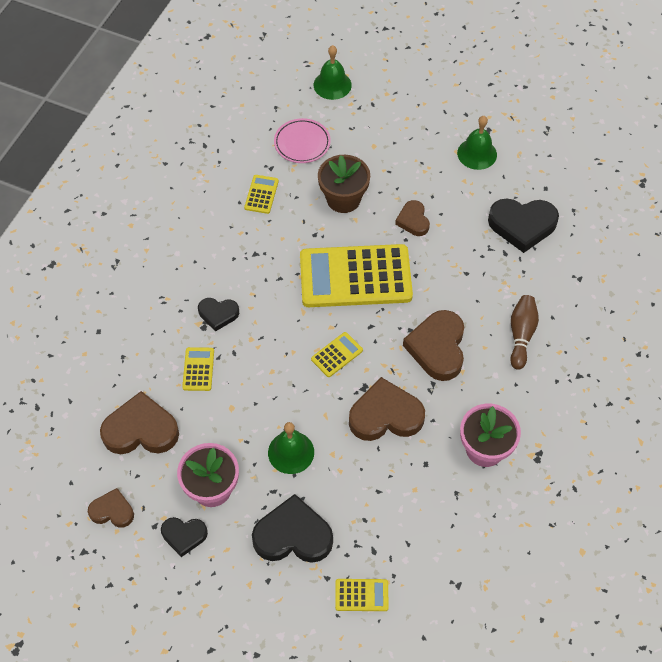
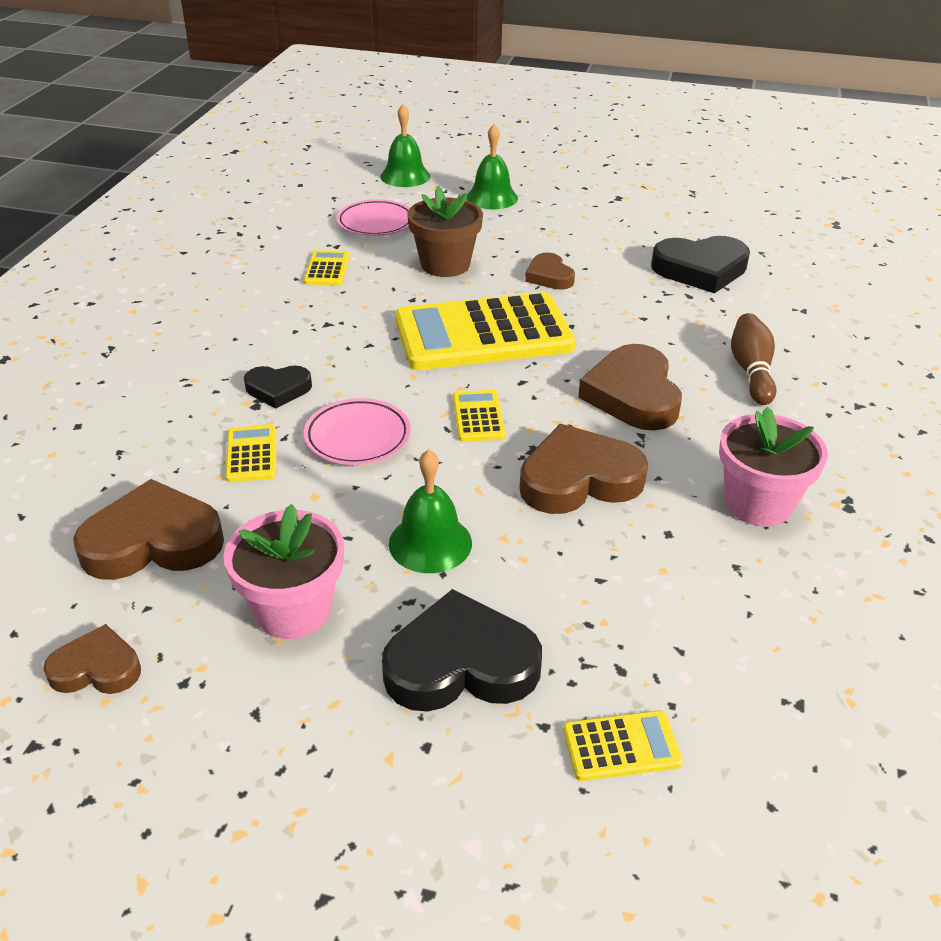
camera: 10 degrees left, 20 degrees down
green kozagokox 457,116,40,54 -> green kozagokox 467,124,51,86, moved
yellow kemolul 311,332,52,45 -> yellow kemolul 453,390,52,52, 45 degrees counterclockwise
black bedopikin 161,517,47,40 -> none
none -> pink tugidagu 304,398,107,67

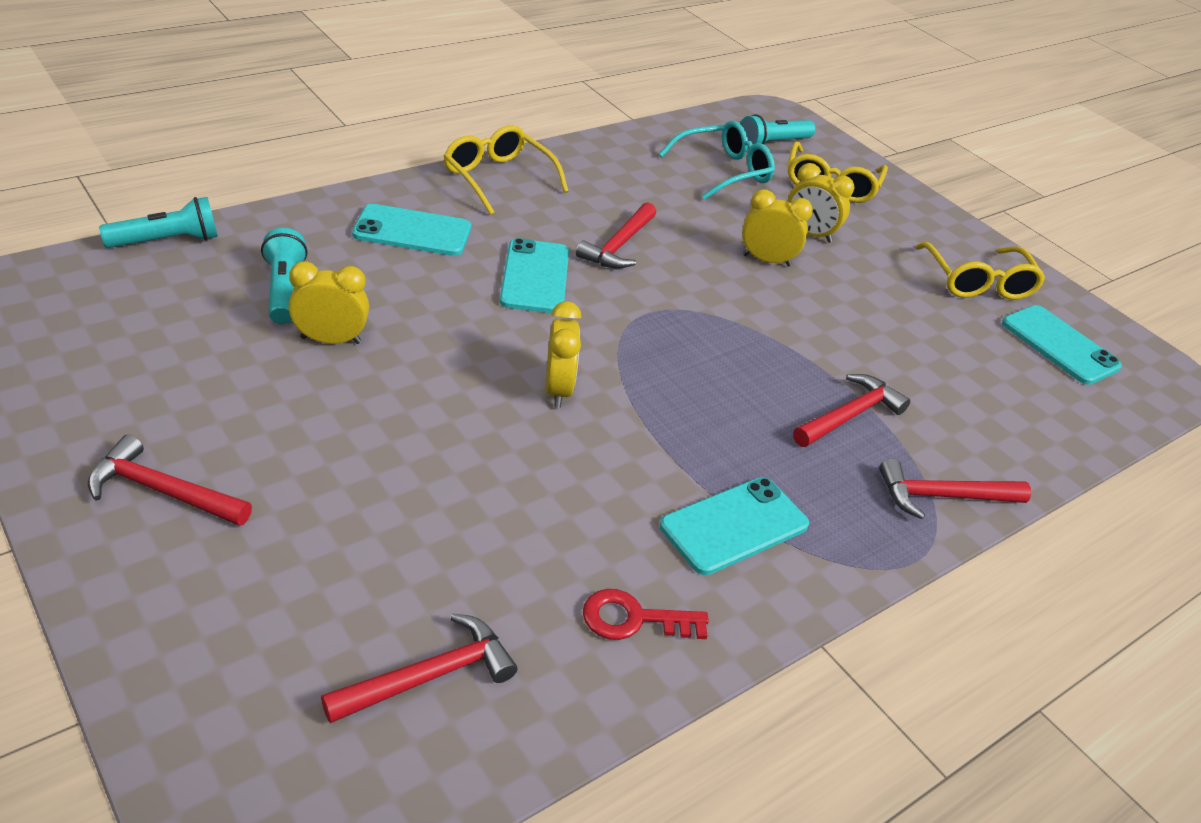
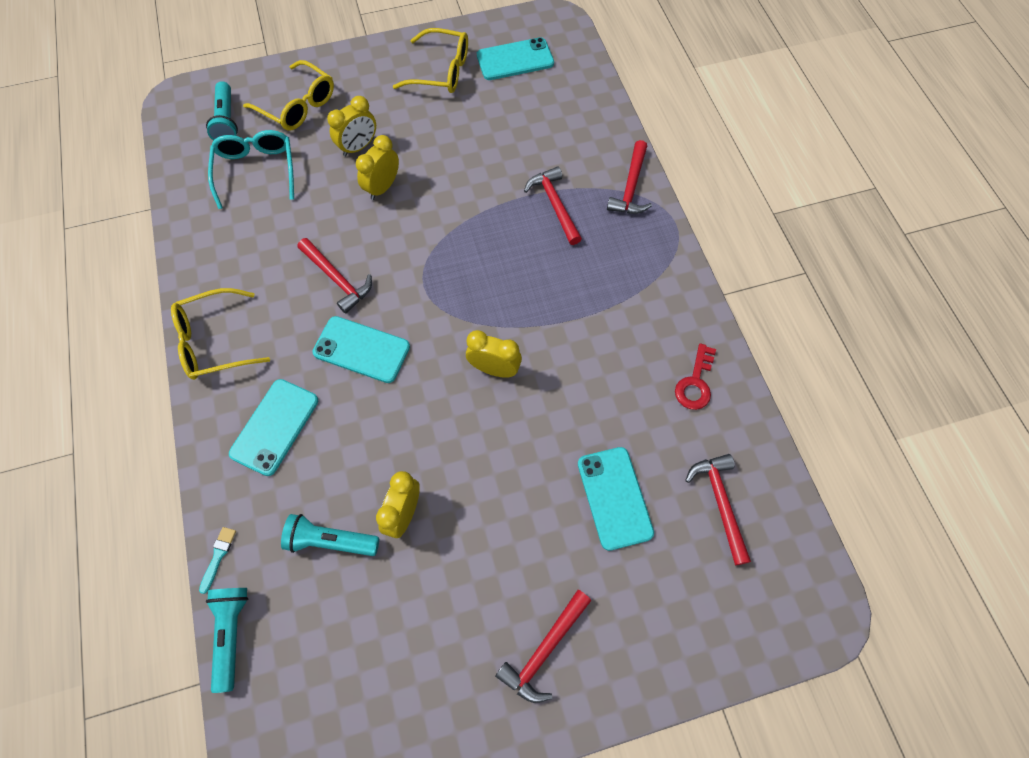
camera: 65 degrees left, 25 degrees up
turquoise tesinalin 660,477,149,98 -> turquoise tesinalin 578,447,76,104, moved
none -> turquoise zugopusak 199,527,37,67

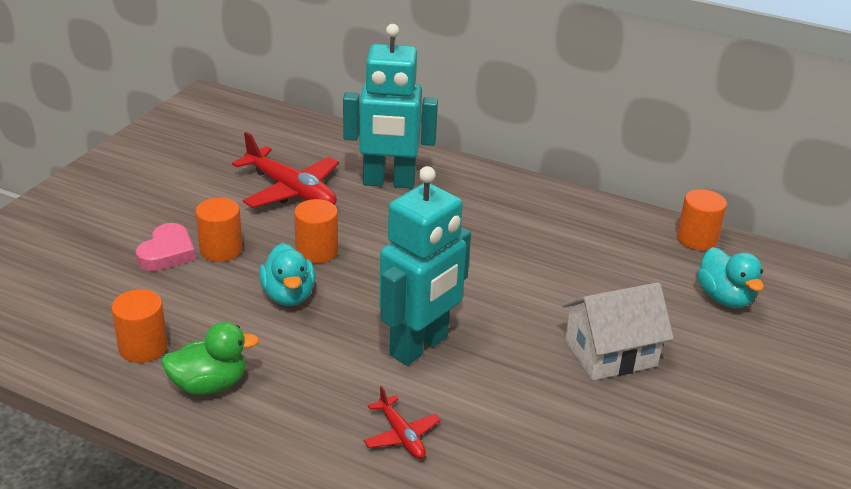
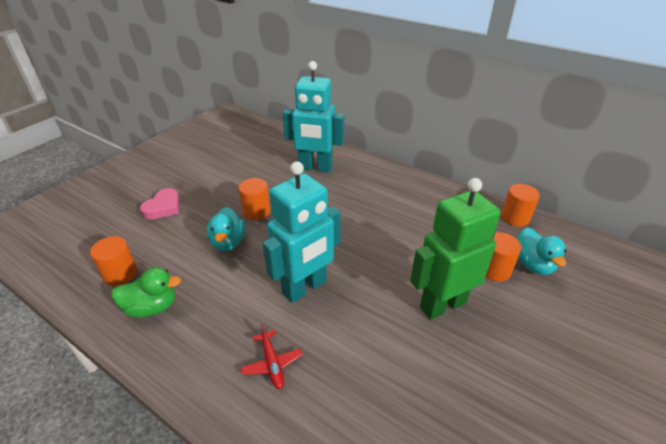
camera: 10 degrees right, 5 degrees up
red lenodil 232,132,107,76 -> none
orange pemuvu 196,198,47,64 -> orange pemuvu 485,232,36,50, moved
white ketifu 562,282,112,98 -> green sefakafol 410,178,90,142

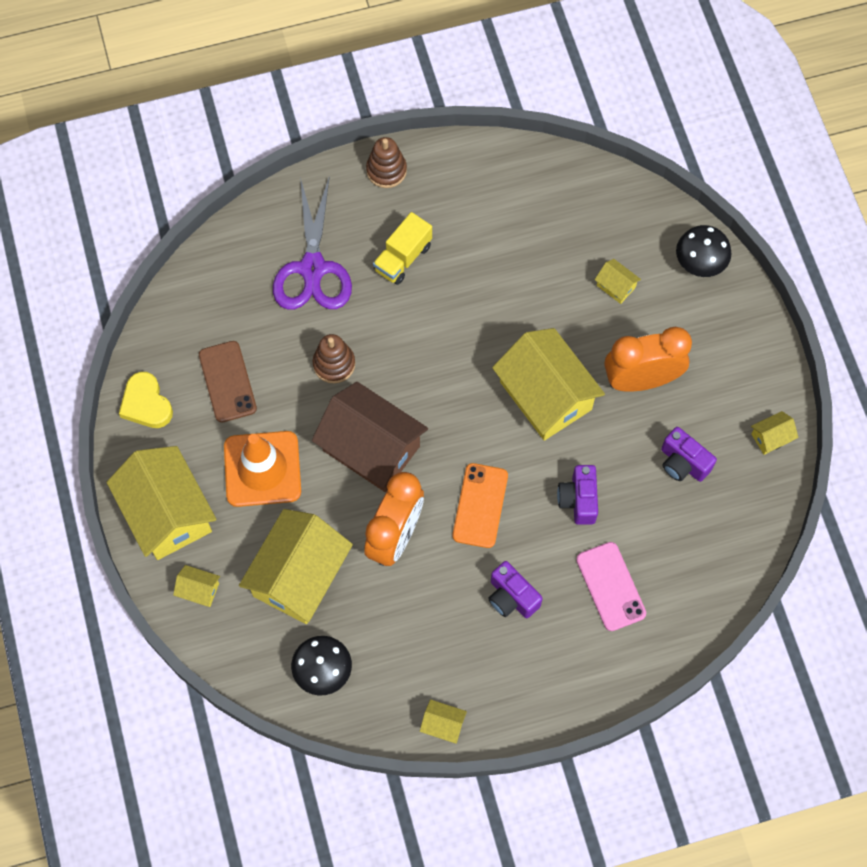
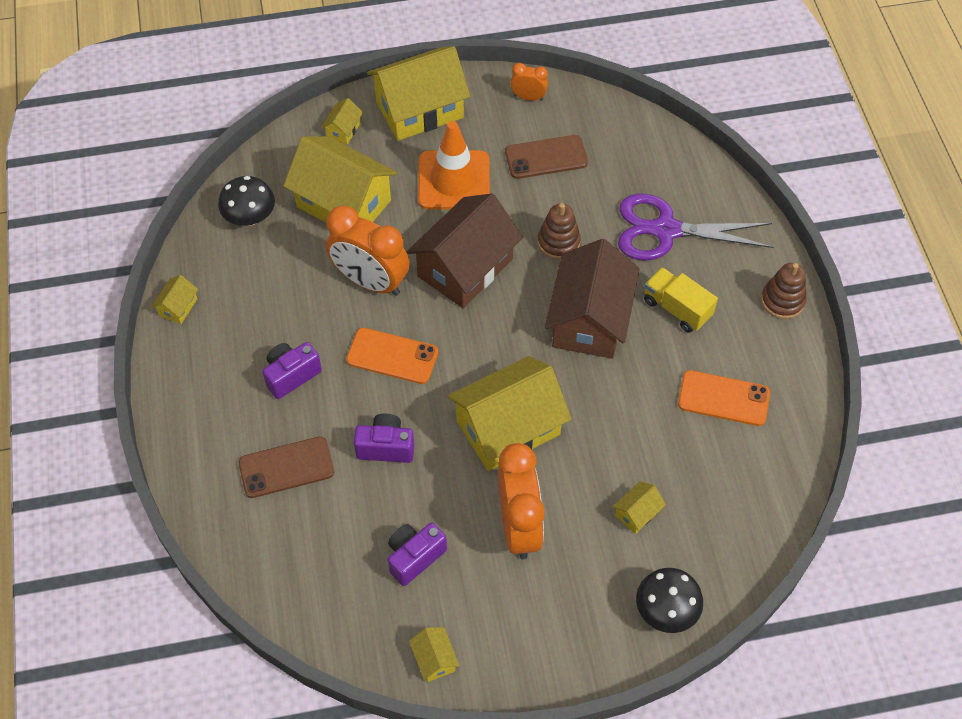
camera: 95 degrees right, 10 degrees down
yellow bedopikin 119,372,54,56 -> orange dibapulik 510,63,38,38
pink tesinalin 576,542,70,89 -> brown tesinalin 239,436,95,62
none -> brown ketifu 545,239,95,120
none -> orange tesinalin 678,370,92,56

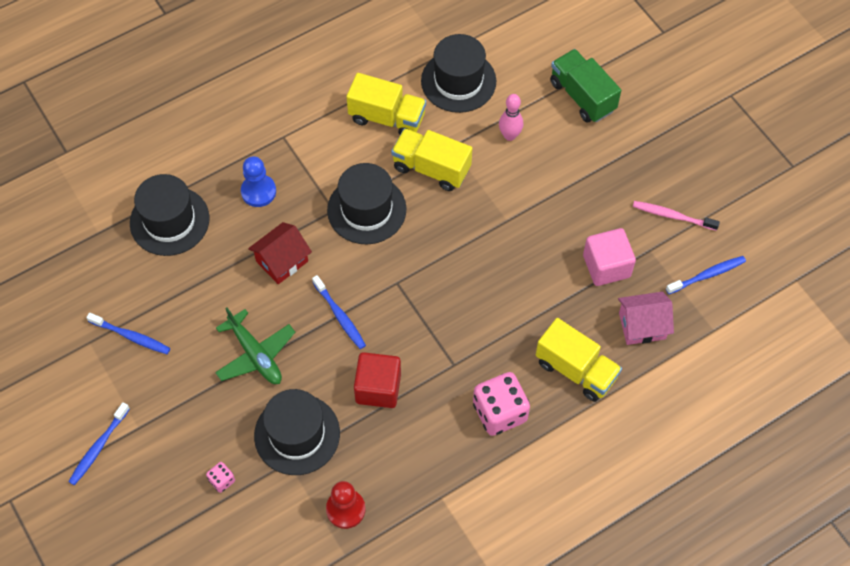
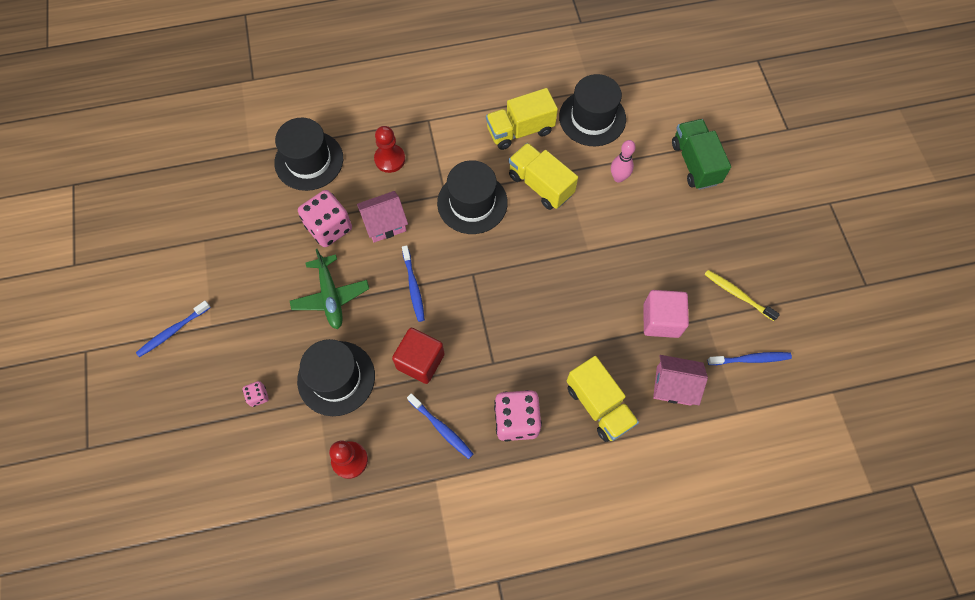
camera: 20 degrees right, 5 degrees up
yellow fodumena 346,73,80,62 -> yellow fodumena 486,88,72,62, 120 degrees clockwise
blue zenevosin 241,156,35,51 -> red zenevosin 374,126,31,47
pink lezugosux 633,201,87,30 -> yellow lezugosux 704,270,76,51
red ketifu 248,222,64,62 -> pink ketifu 357,191,51,52
blue lezugosux 86,313,84,41 -> blue lezugosux 407,393,66,66, moved
none -> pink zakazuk 298,190,54,57

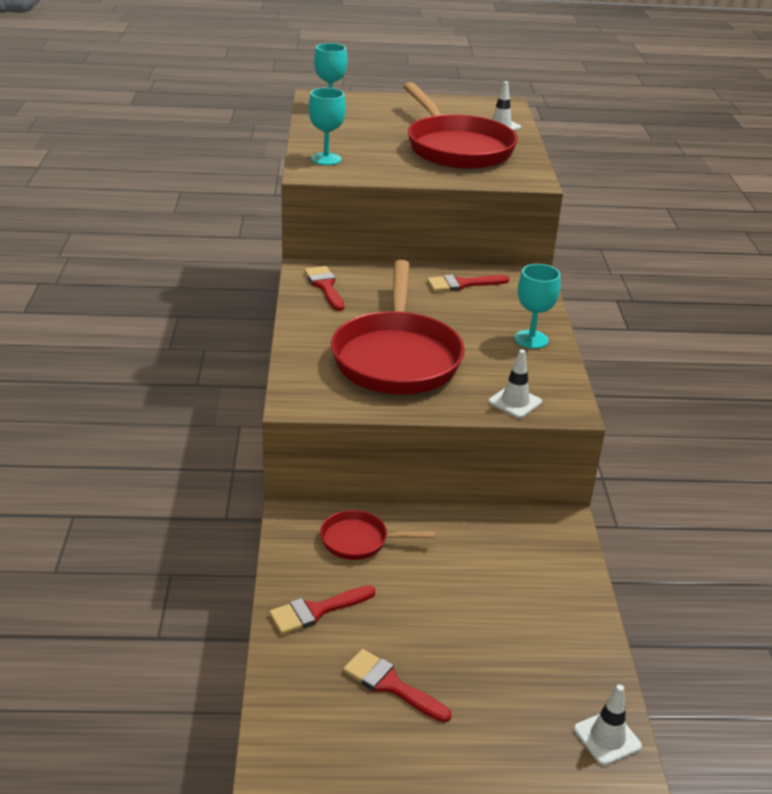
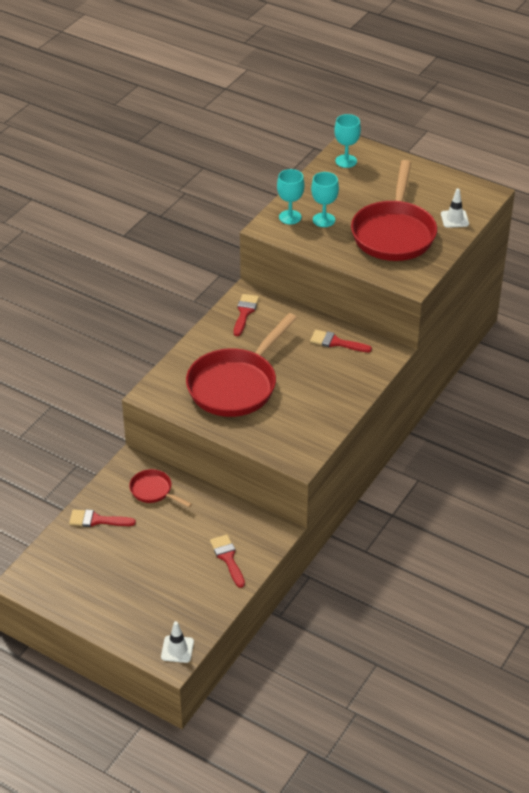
camera: 35 degrees right, 10 degrees up
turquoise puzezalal 515,264,45,85 -> turquoise puzezalal 311,172,28,55, moved
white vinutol 488,349,54,69 -> none
red zugopusak 343,649,108,74 -> red zugopusak 210,535,35,53, moved

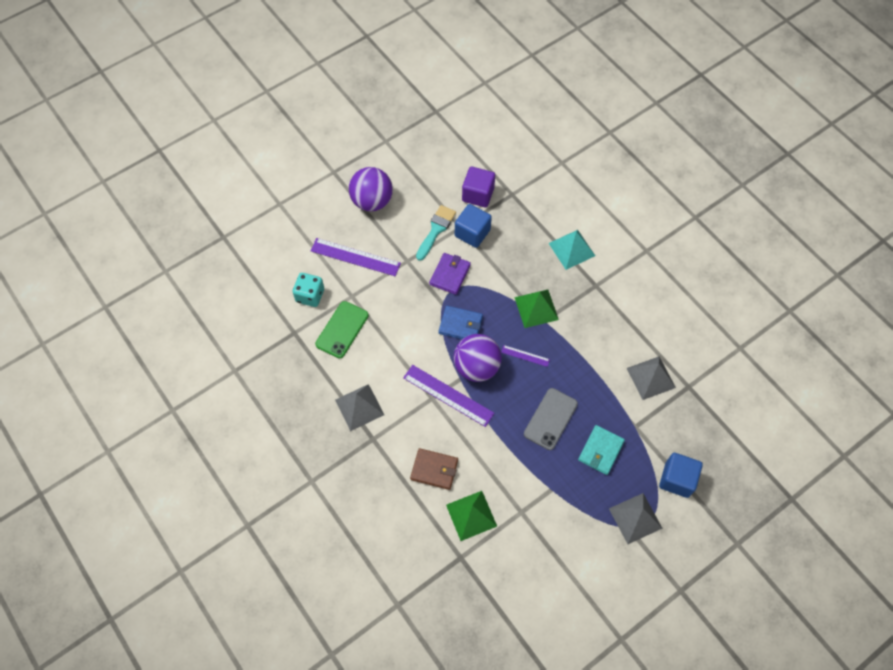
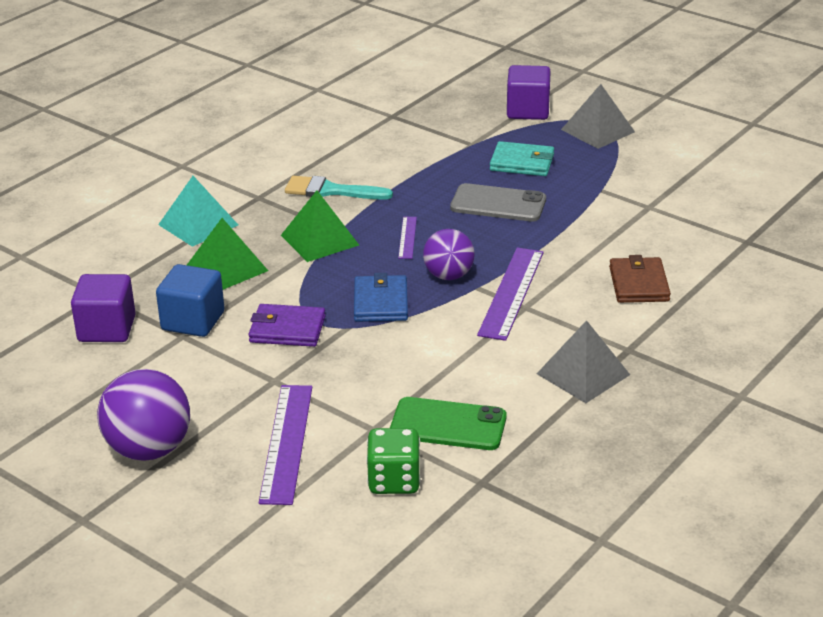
camera: 105 degrees left, 30 degrees down
turquoise zugopusak 416,205,40,56 -> turquoise zugopusak 285,176,108,24, moved
turquoise zakazuk 293,273,31,34 -> green zakazuk 366,428,55,66
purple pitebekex 453,334,49,48 -> purple pitebekex 423,229,52,51, x0.66
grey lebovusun 627,357,49,43 -> none
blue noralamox 659,453,44,45 -> purple noralamox 507,65,44,55
green lebovusun 446,491,51,50 -> green lebovusun 187,218,81,72, moved

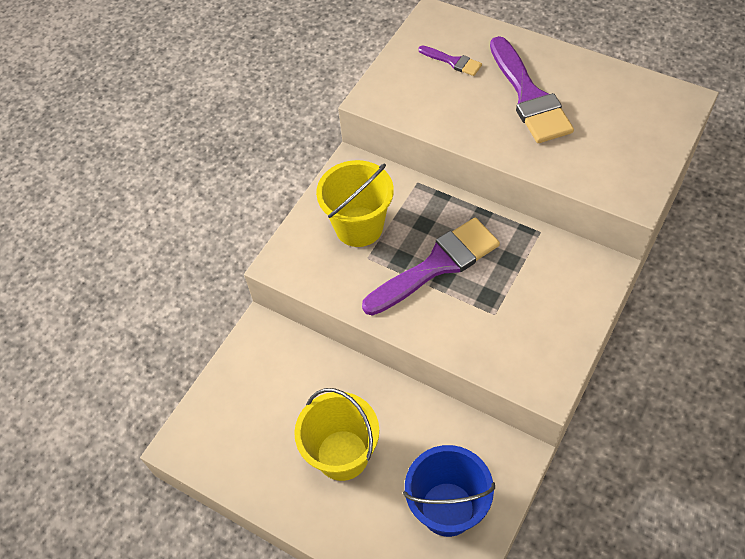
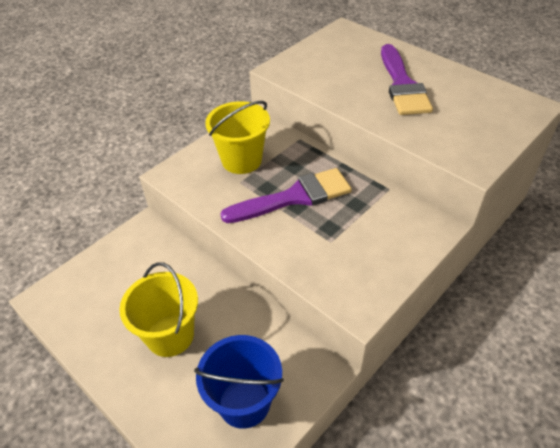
camera: 10 degrees right, 10 degrees down
purple zugopusak 418,45,64,31 -> none

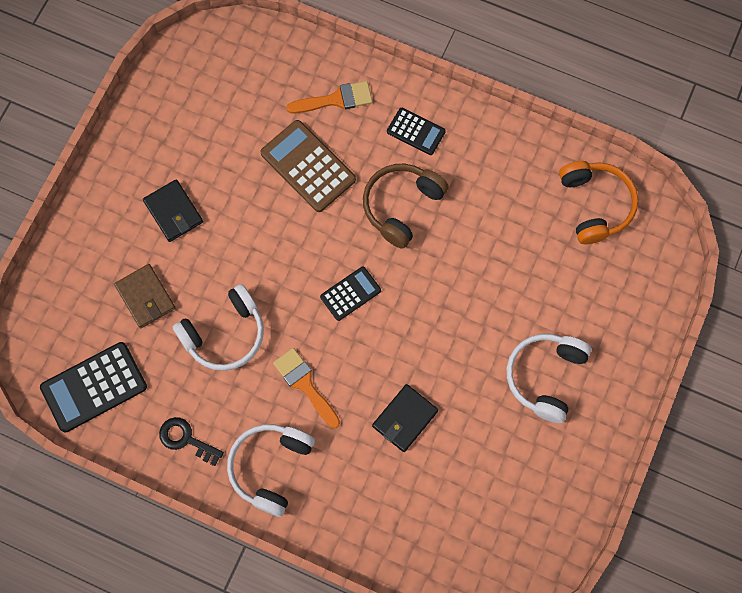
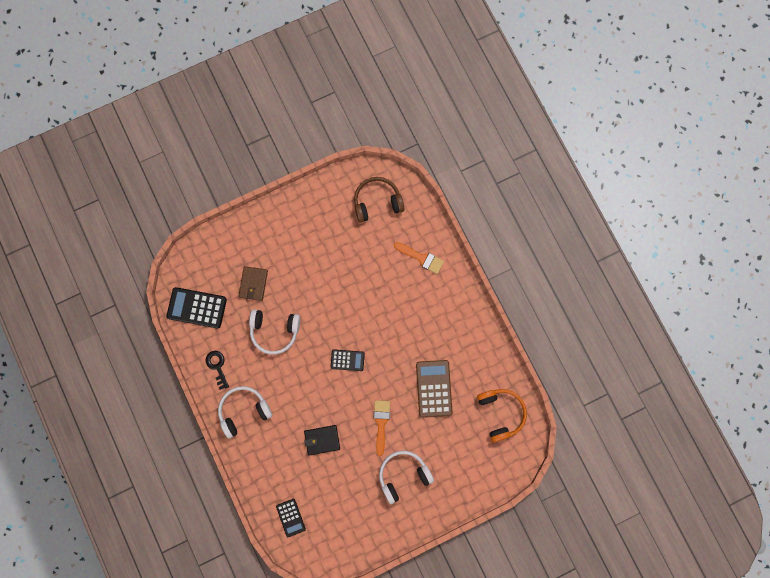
camera: 40 degrees right, 5 degrees up
black kemolul 387,108,59,47 -> black kemolul 276,499,30,38, moved
brown kemolul 260,120,96,92 -> brown kemolul 416,360,37,58, moved
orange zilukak 559,161,79,83 -> orange zilukak 477,389,50,54, 45 degrees counterclockwise
brown zilukak 363,164,86,85 -> brown zilukak 354,177,50,46, moved
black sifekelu 143,179,60,63 -> none
orange zugopusak 273,348,67,80 -> orange zugopusak 374,400,16,56, moved

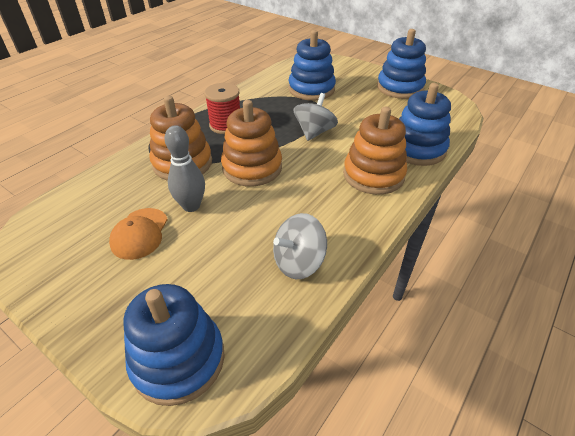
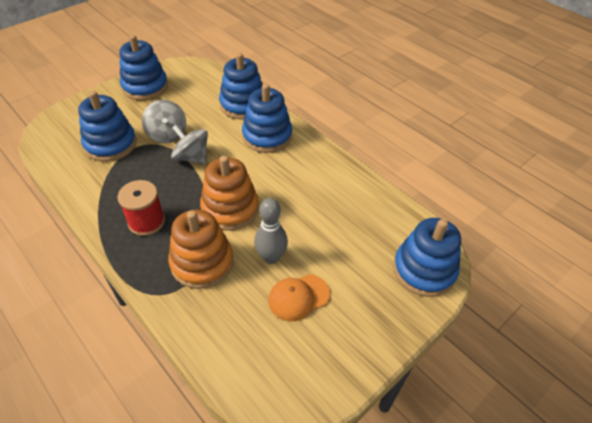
camera: 80 degrees left, 5 degrees up
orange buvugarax 343,107,64,88 -> blue buvugarax 242,84,50,69
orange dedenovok 109,208,59,52 -> orange dedenovok 268,274,62,47, 135 degrees clockwise
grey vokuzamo 273,213,54,66 -> grey vokuzamo 142,100,44,43, moved

